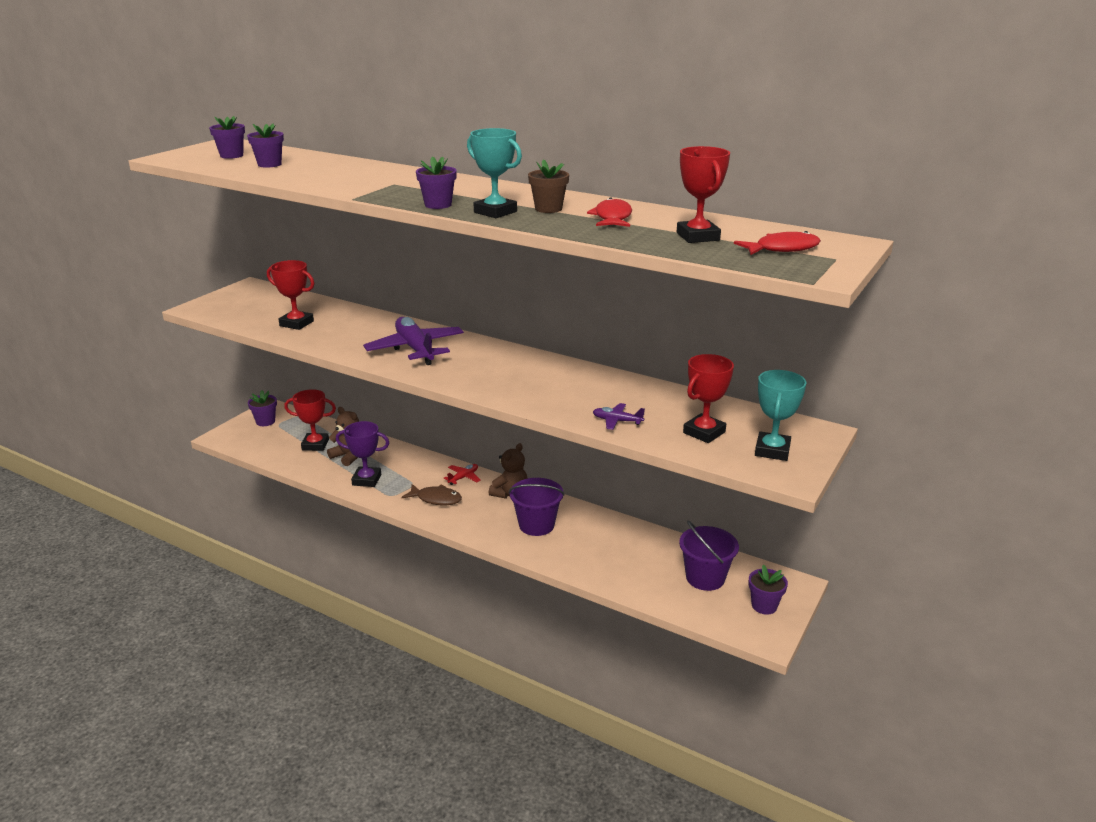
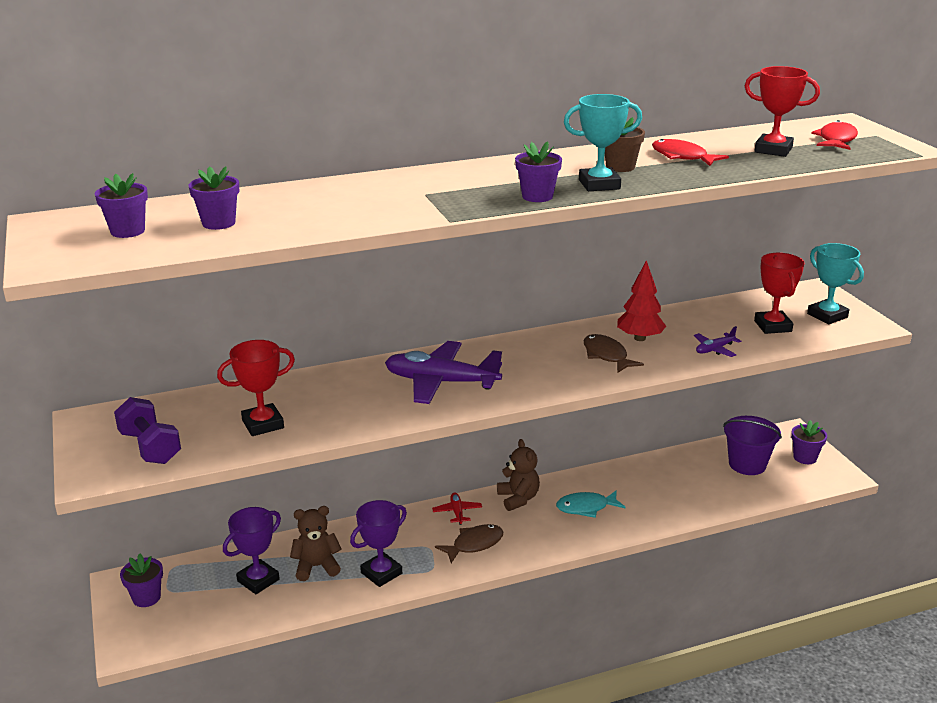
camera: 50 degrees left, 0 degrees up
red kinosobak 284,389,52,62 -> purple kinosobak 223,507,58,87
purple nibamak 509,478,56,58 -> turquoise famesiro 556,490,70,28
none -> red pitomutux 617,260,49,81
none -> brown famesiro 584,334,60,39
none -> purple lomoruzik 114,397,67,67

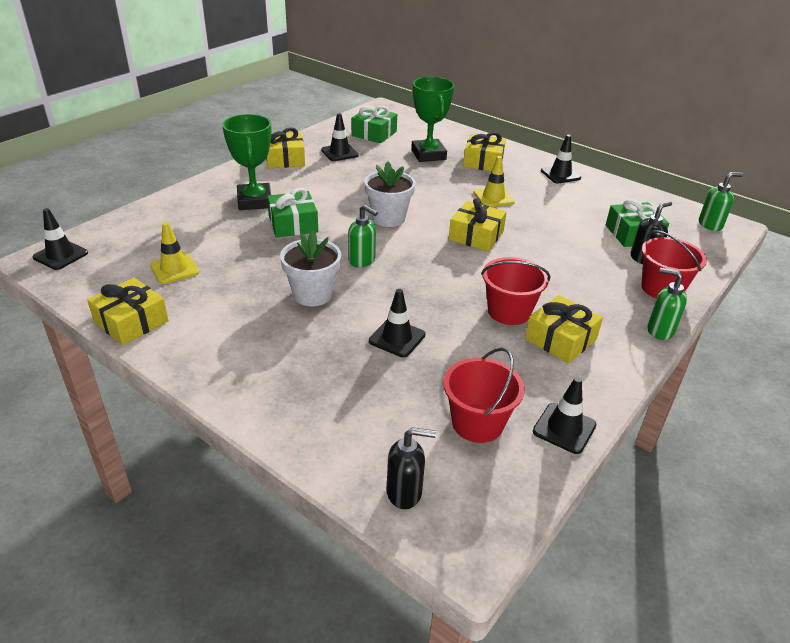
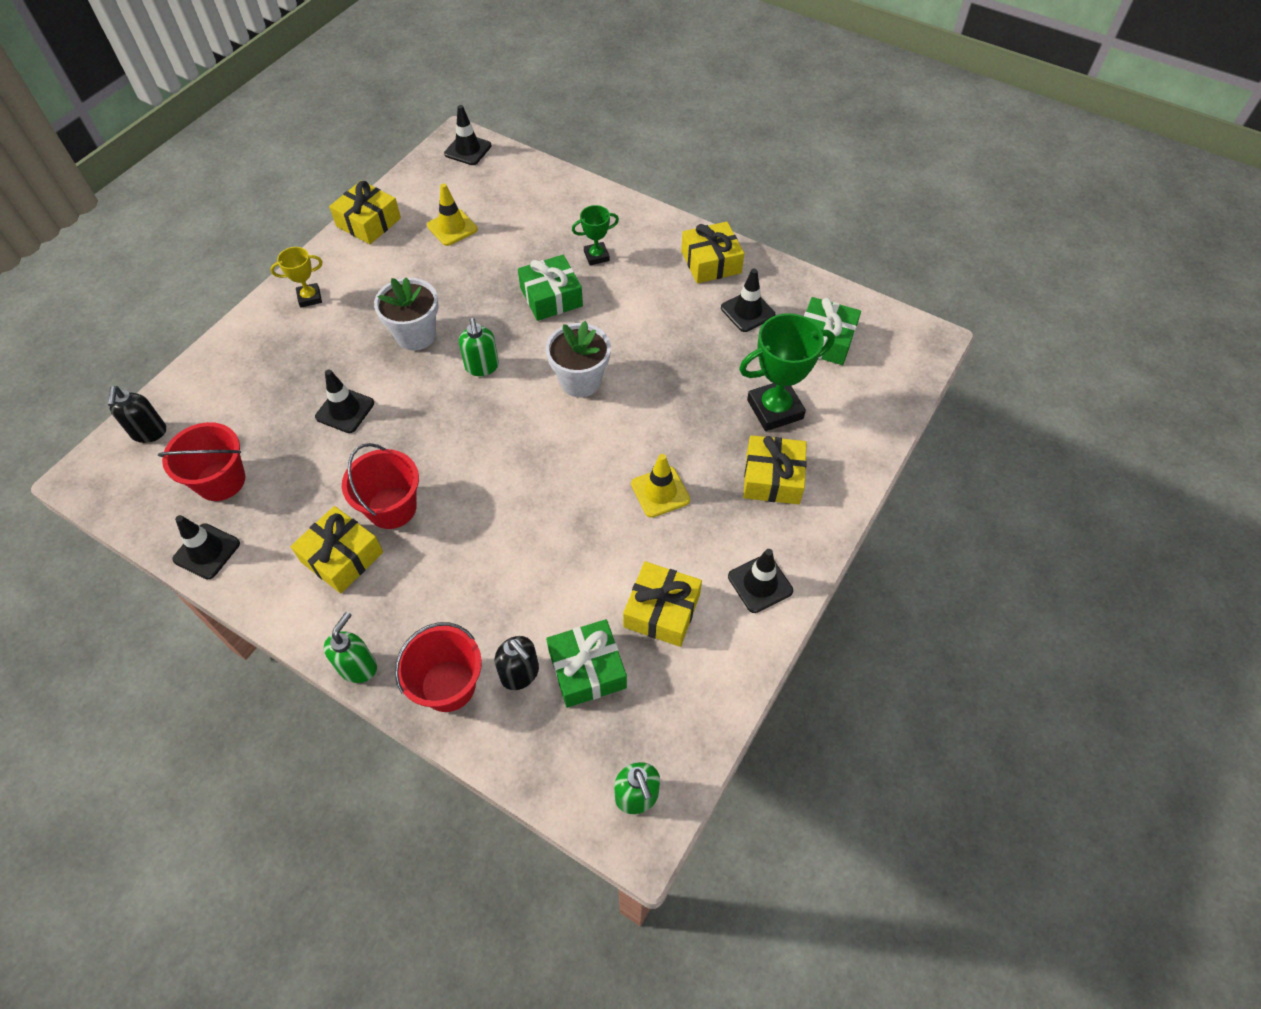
camera: 85 degrees right, 20 degrees up
green kinosobak 222,114,50,96 -> green kinosobak 572,205,47,60, x0.55
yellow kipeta 449,198,58,54 -> yellow kipeta 623,561,79,86, moved
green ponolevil 348,204,30,63 -> green ponolevil 459,318,40,58, 45 degrees counterclockwise
none -> yellow kinosobak 270,247,52,60

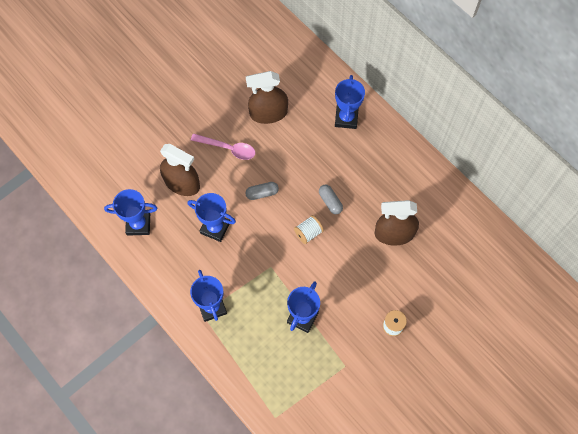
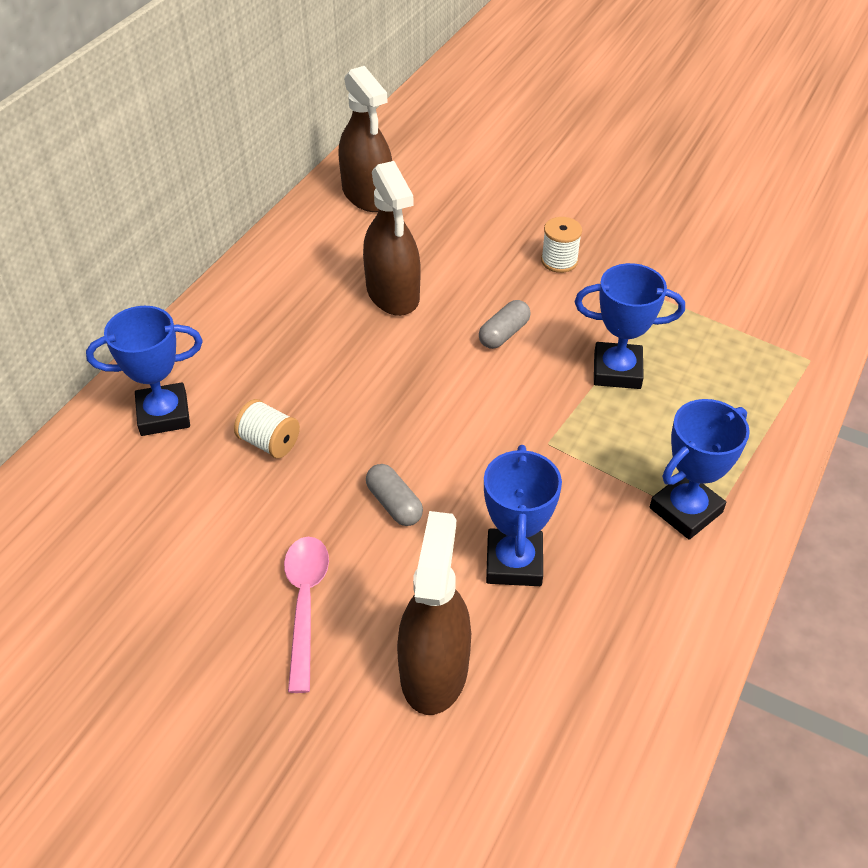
camera: 110 degrees left, 20 degrees down
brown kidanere 246,71,42,53 -> brown kidanere 338,66,54,146, moved
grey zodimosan 319,184,24,30 -> grey zodimosan 479,300,52,49, moved
blue kinosobak 104,189,54,47 -> none
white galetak 294,215,30,29 -> white galetak 234,399,66,59, moved

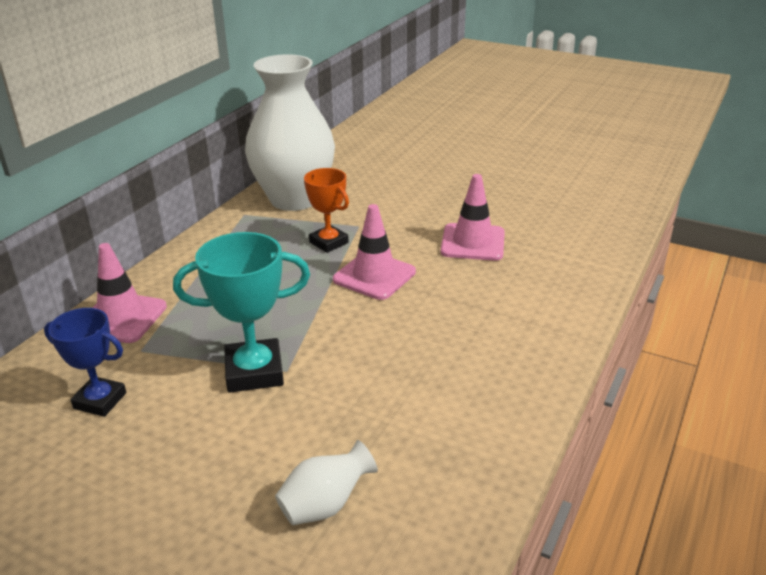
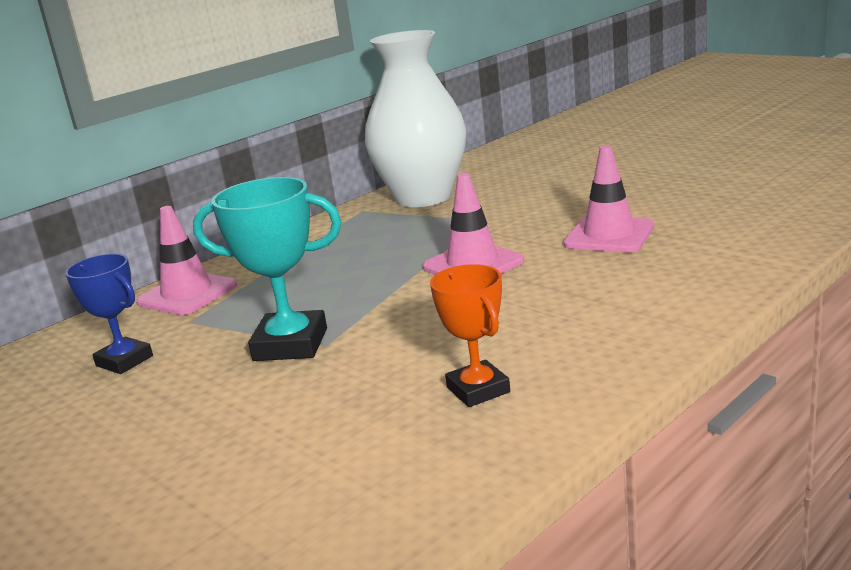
camera: 20 degrees right, 10 degrees down
orange kinosobak 304,168,45,85 -> orange kinosobak 430,264,80,143, moved
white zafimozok 275,440,103,85 -> none

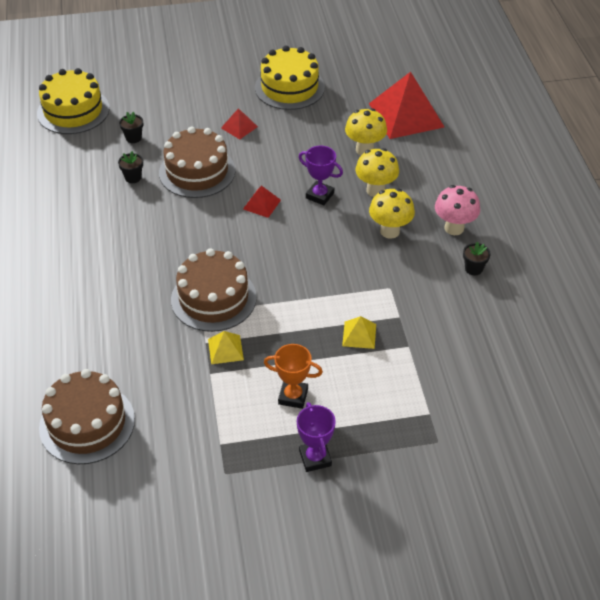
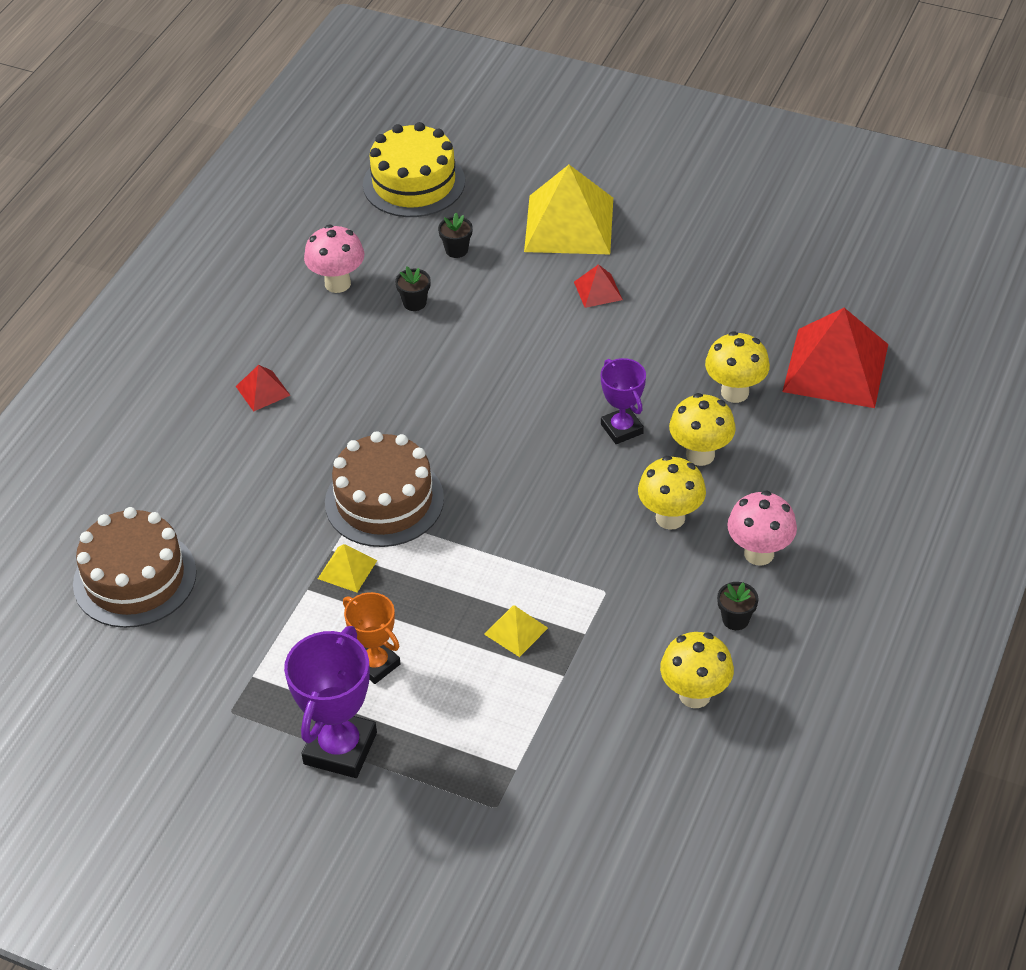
camera: 35 degrees right, 0 degrees up
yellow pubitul 255,46,70,64 -> none
brown pubitul 159,127,76,71 -> none
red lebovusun 243,185,38,33 -> red lebovusun 236,365,55,47, moved
purple kinosobak 297,402,39,70 -> purple kinosobak 284,626,93,152, x1.59
none -> yellow lebovusun 524,165,89,89
none -> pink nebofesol 304,225,60,68
none -> yellow nebofesol 660,632,74,76

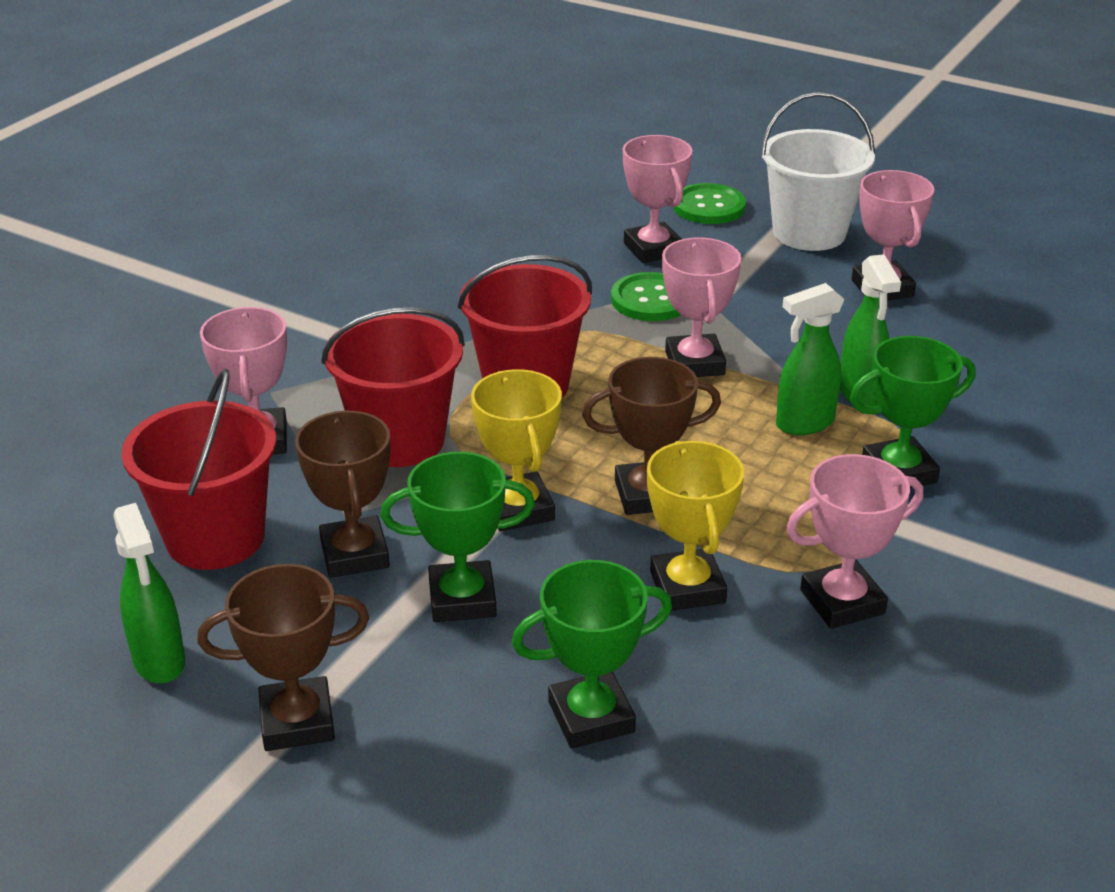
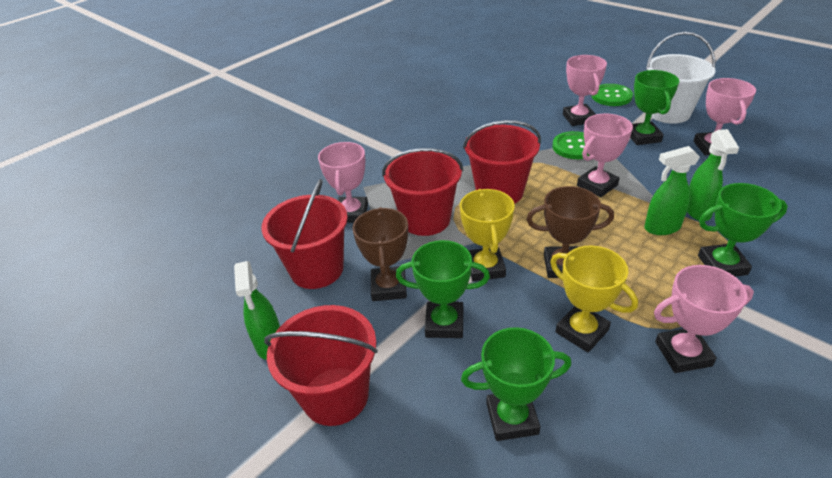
camera: 15 degrees right, 5 degrees up
pink kinosobak 662,237,79,140 -> pink kinosobak 577,114,56,84, 45 degrees clockwise
yellow kinosobak 647,441,97,170 -> yellow kinosobak 550,245,88,107, 45 degrees counterclockwise
brown kinosobak 197,564,172,187 -> red nibamak 264,305,114,121
none -> green kinosobak 630,70,49,75

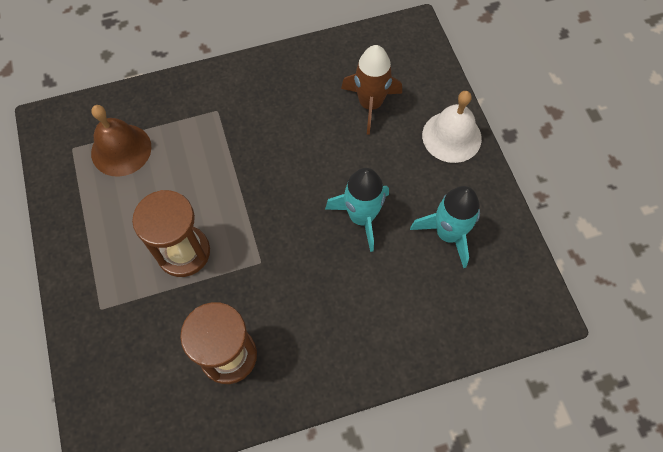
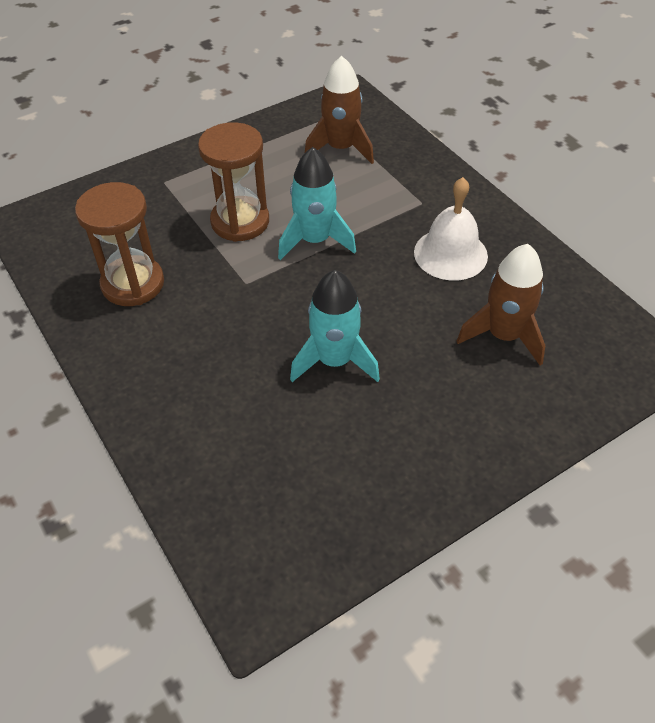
camera: 75 degrees right, 15 degrees down
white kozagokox 422,91,60,72 -> white kozagokox 414,177,74,103, moved
brown kozagokox 91,105,60,72 -> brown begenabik 305,56,69,108
turquoise begenabik 410,186,70,82 -> turquoise begenabik 278,147,78,113, moved

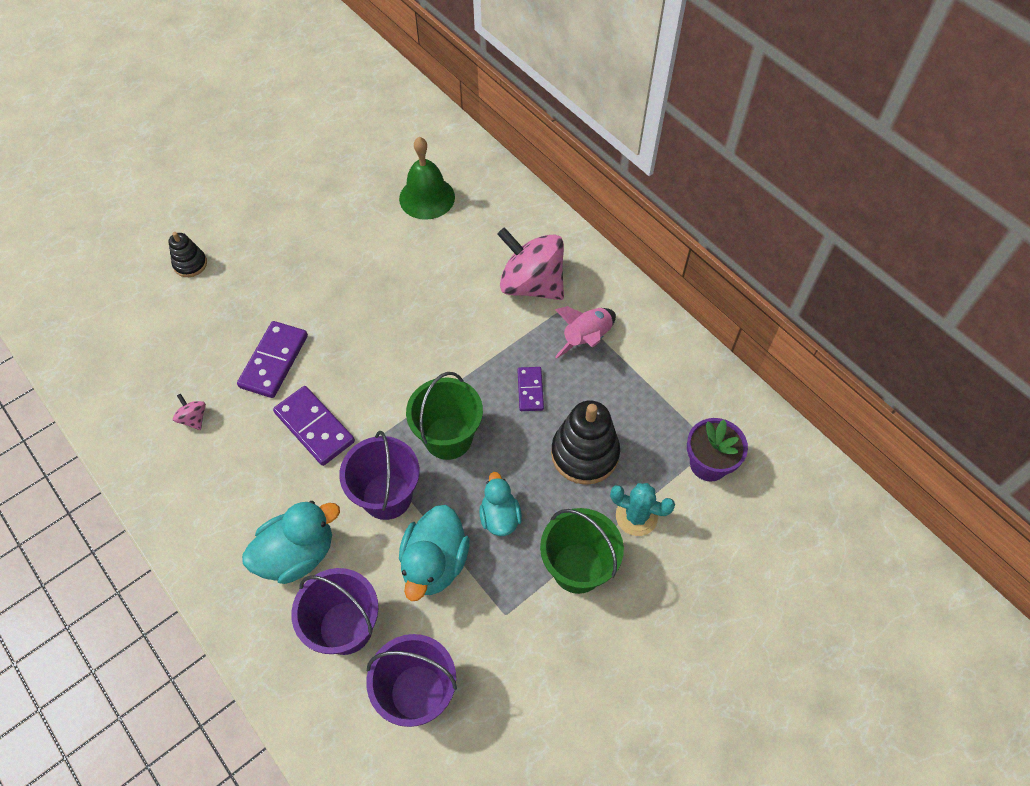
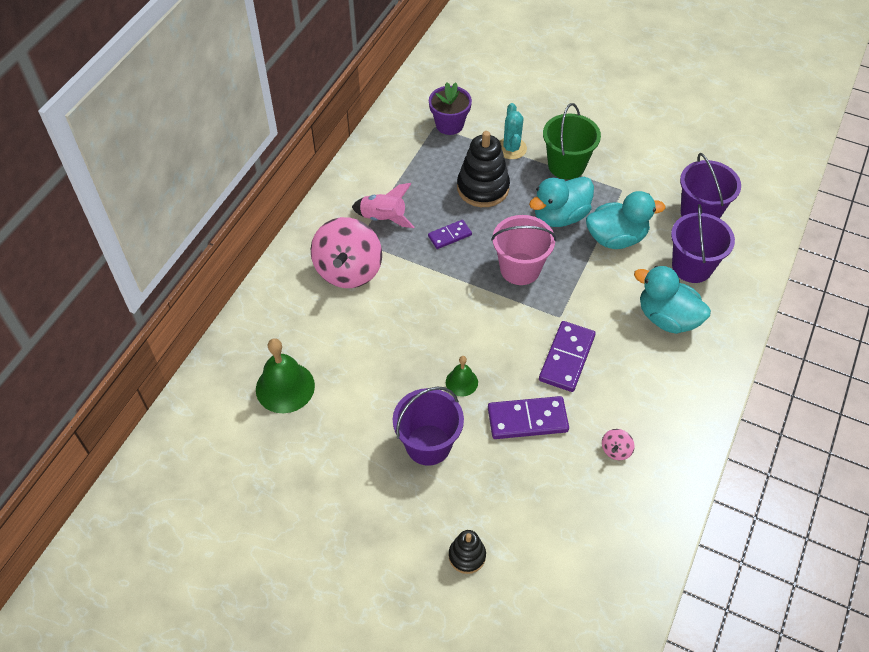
camera: 115 degrees left, 5 degrees down
green nibamak 406,372,77,88 -> pink nibamak 491,215,65,70
purple nibamak 339,431,81,89 -> purple nibamak 393,386,71,80, moved
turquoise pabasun 479,472,43,64 -> turquoise pabasun 529,177,65,50, x1.57
none -> green kozagokox 446,356,32,41

